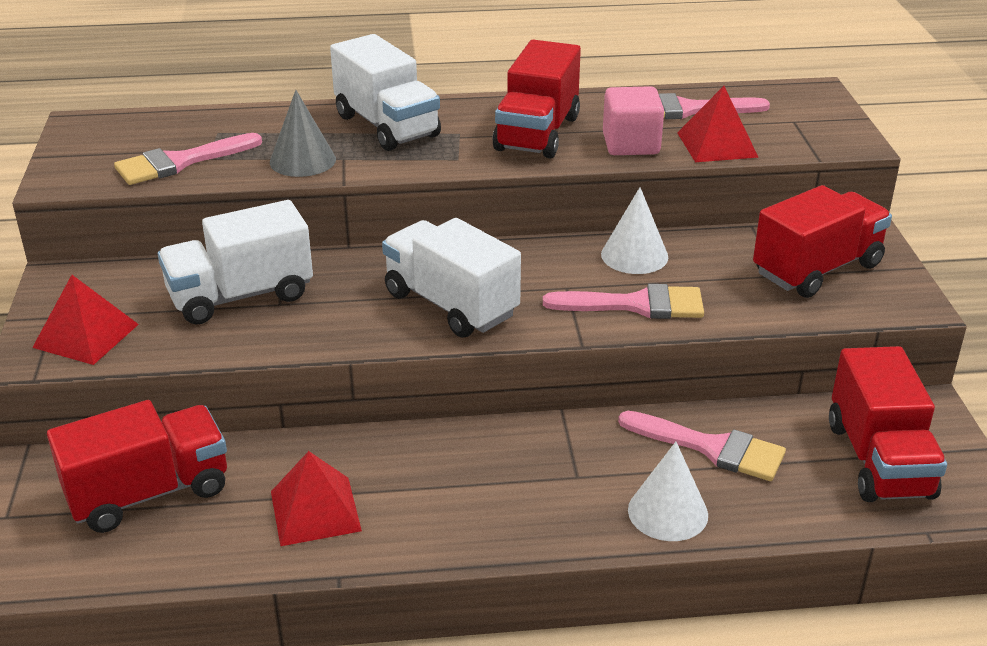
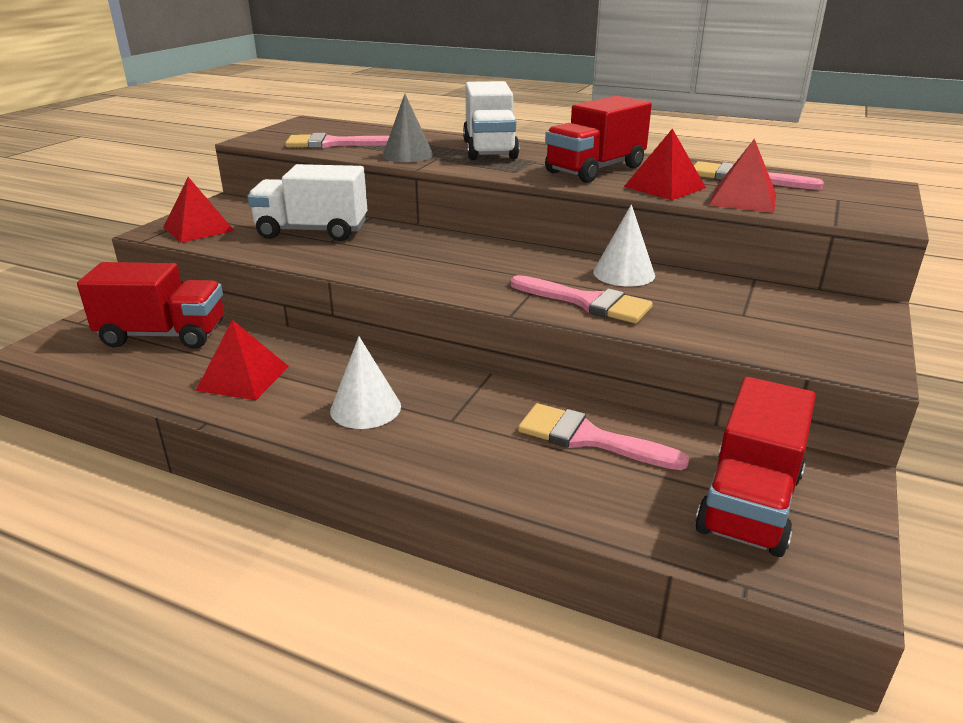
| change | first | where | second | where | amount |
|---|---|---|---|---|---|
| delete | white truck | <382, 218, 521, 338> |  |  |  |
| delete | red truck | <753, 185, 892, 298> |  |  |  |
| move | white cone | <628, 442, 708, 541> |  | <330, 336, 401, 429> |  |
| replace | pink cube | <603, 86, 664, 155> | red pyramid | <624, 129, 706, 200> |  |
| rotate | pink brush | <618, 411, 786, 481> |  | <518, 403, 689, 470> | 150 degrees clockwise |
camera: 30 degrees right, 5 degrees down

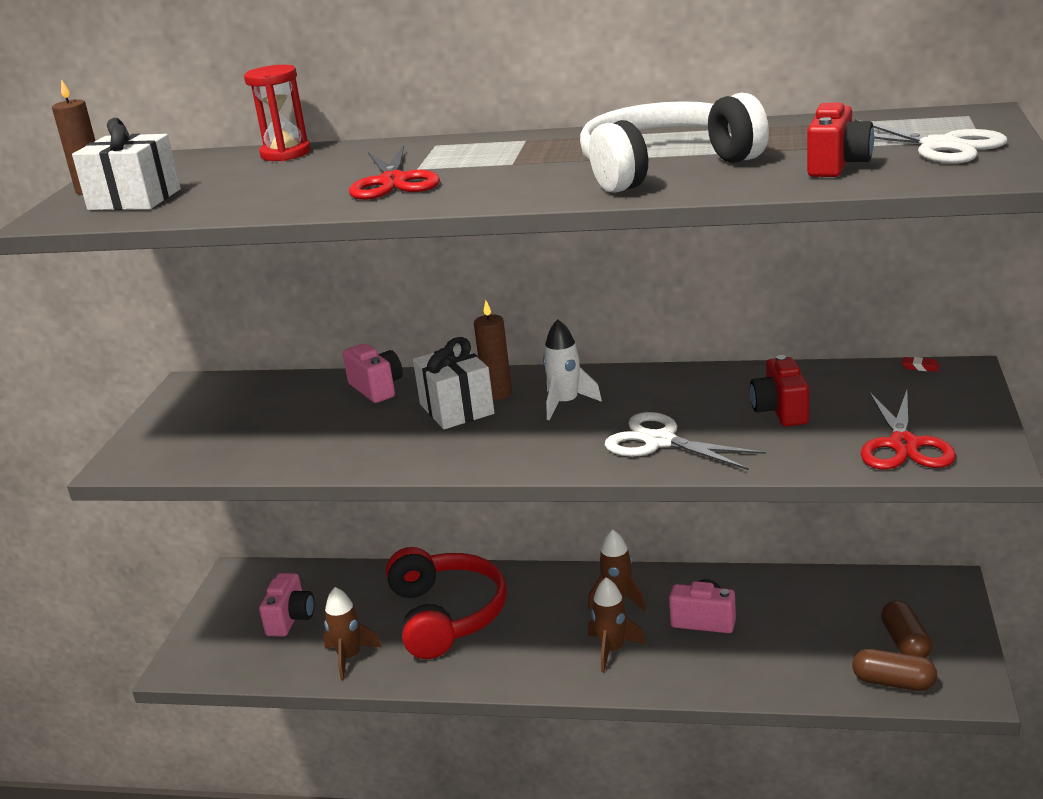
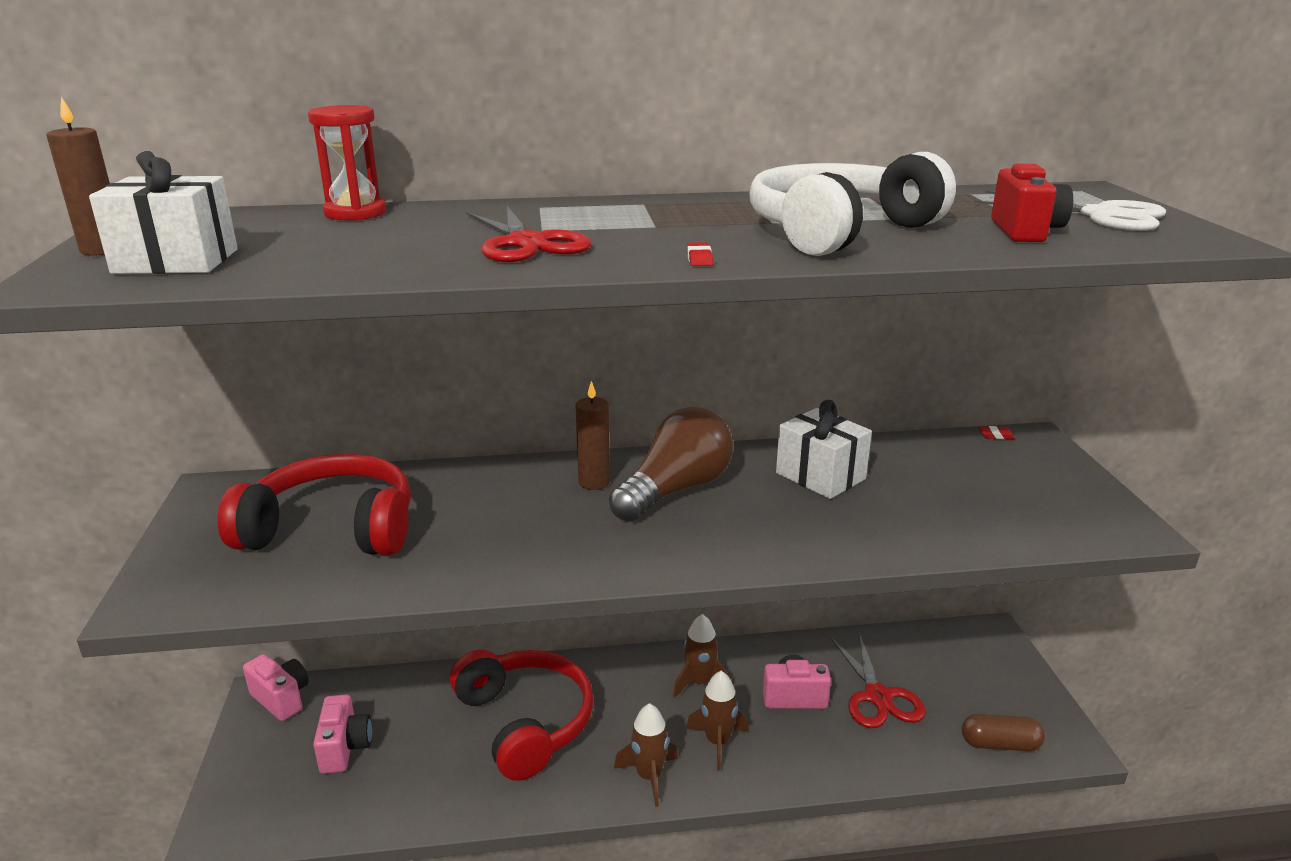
| change | first | where | second | where | amount |
|---|---|---|---|---|---|
| delete | white scissors | <605, 412, 766, 470> |  |  |  |
| delete | red camera | <750, 355, 809, 426> |  |  |  |
| delete | brown capsule | <881, 600, 932, 658> |  |  |  |
| insert |  |  | red headphones | <218, 454, 411, 556> |  |
| insert |  |  | red eraser | <687, 242, 713, 266> |  |
| move | brown rocket | <323, 587, 382, 680> |  | <614, 703, 678, 807> |  |
| move | pink camera | <343, 344, 403, 403> |  | <243, 654, 309, 721> |  |
| move | white gift | <413, 337, 494, 429> |  | <776, 400, 872, 499> |  |
| move | red scissors | <861, 390, 956, 469> |  | <830, 632, 926, 728> |  |
| replace | white rocket | <543, 319, 602, 420> | brown light bulb | <609, 407, 733, 522> |  |
camera: 20 degrees left, 0 degrees up

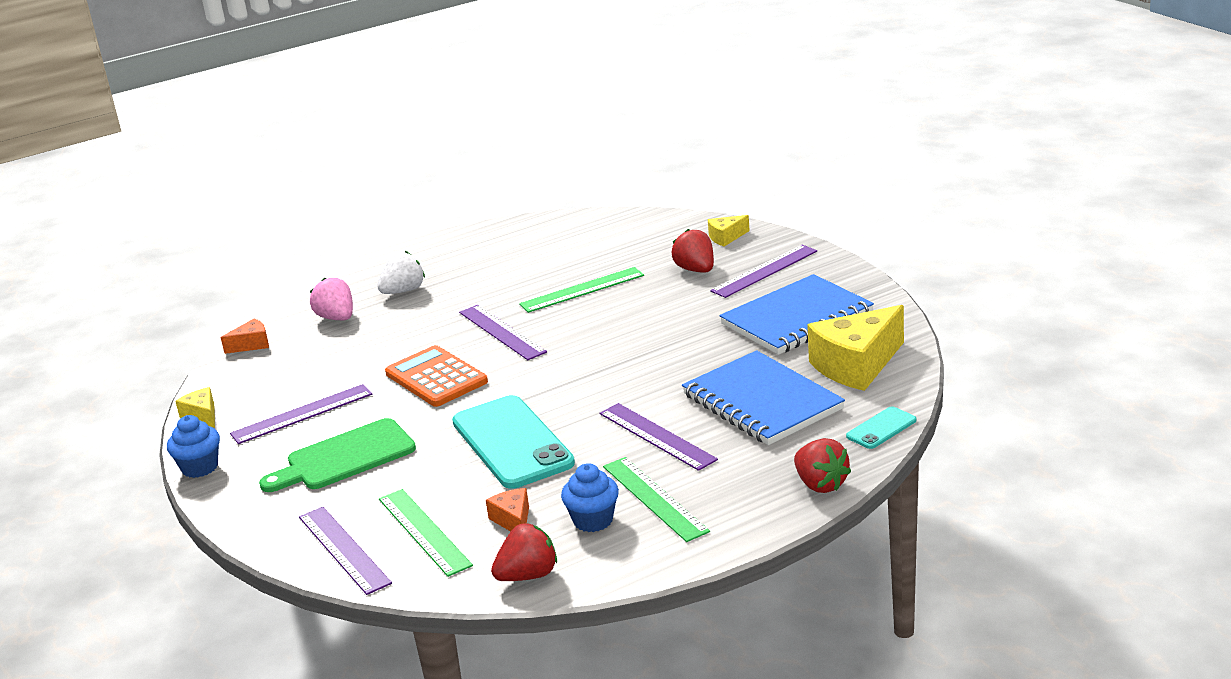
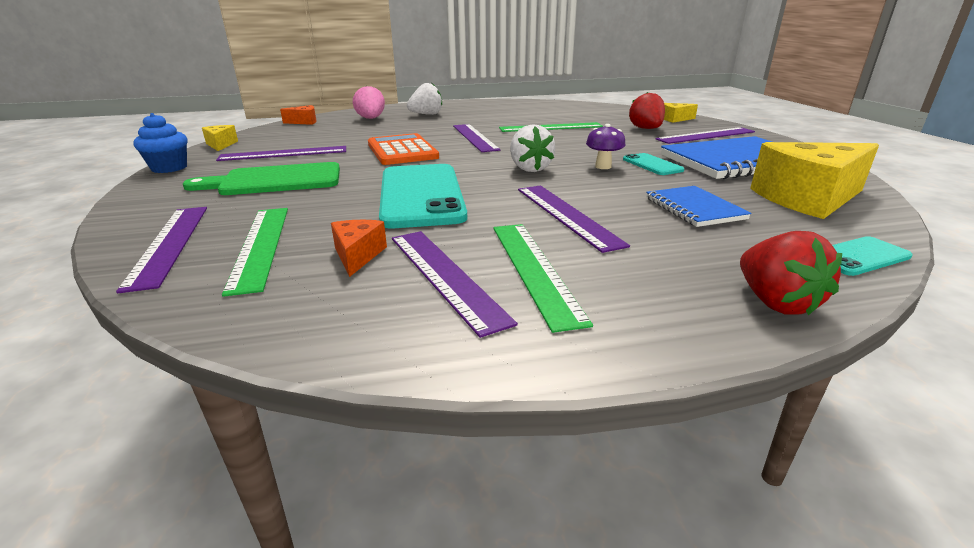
| change | first | where | second | where | amount |
|---|---|---|---|---|---|
| delete | red strawberry | <491, 523, 557, 581> |  |  |  |
| insert |  |  | white strawberry | <510, 124, 555, 172> |  |
| insert |  |  | purple mushroom | <586, 124, 626, 169> |  |
| insert |  |  | turquoise phone | <623, 153, 685, 175> |  |
| replace | blue cupcake | <561, 463, 619, 532> | purple ruler | <392, 231, 518, 338> |  |
| resize | blue notebook | <682, 350, 845, 445> |  | <646, 186, 751, 227> | x0.54 |
camera: 15 degrees right, 0 degrees up

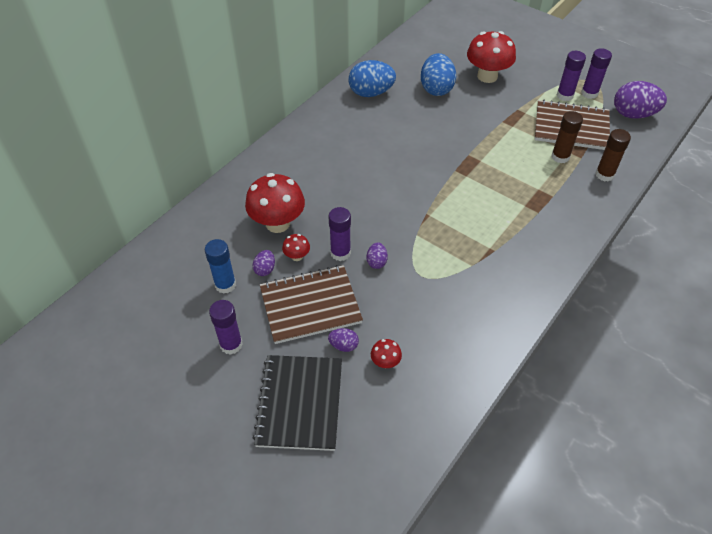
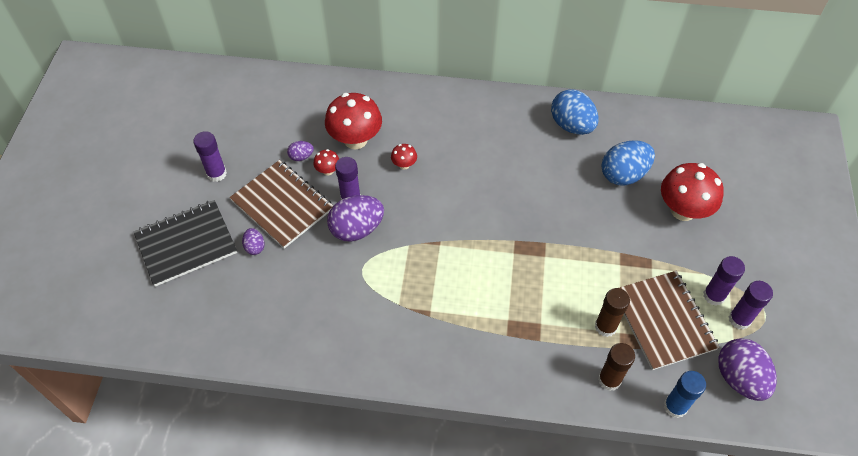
| change | first | where | second | where | amount |
|---|---|---|---|---|---|
| move | blue glue stick | <205, 239, 236, 294> |  | <664, 371, 706, 418> |  |
| move | red mushroom | <371, 339, 402, 368> |  | <391, 144, 417, 170> |  |
| resize | purple egg | <367, 242, 388, 269> |  | <327, 195, 384, 242> | x2.06 |
camera: 60 degrees right, 5 degrees up

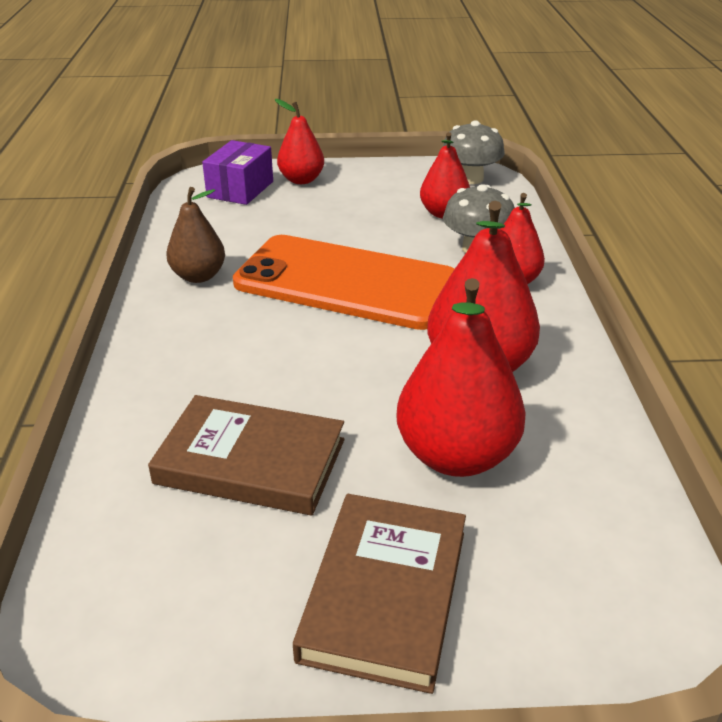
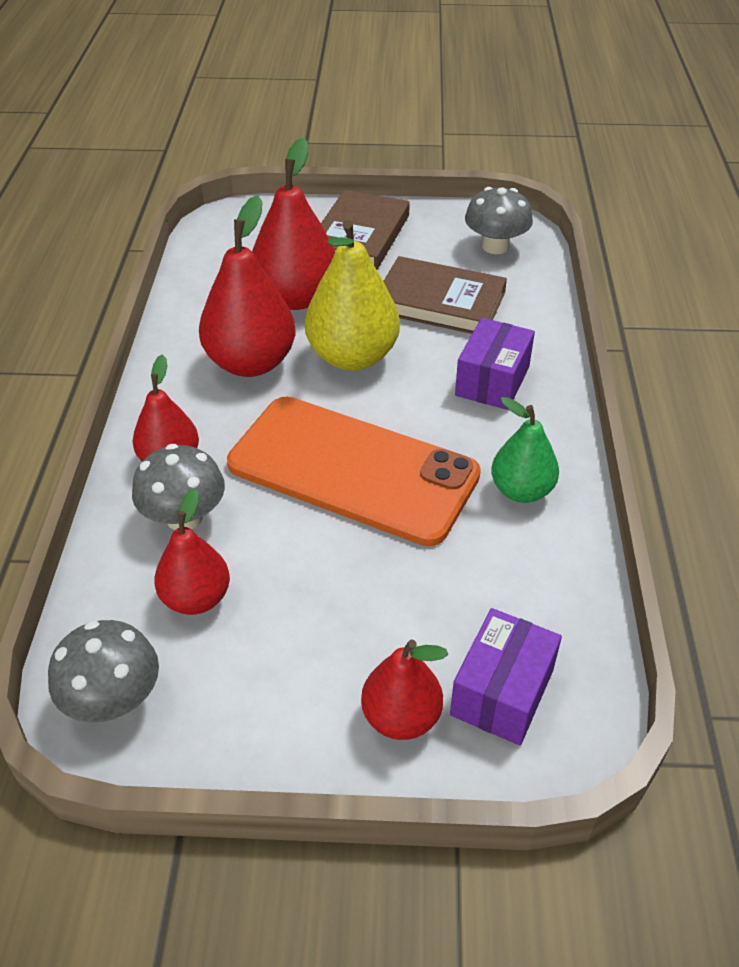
| change | first | where | second | where | amount |
|---|---|---|---|---|---|
| insert |  |  | yellow pear | <305, 220, 400, 371> |  |
| insert |  |  | purple box | <455, 318, 535, 410> |  |
| insert |  |  | grey mushroom | <465, 187, 533, 254> |  |
| recolor | brown pear | <166, 187, 225, 283> | green pear | <491, 397, 559, 503> |  |
camera: 175 degrees left, 10 degrees up

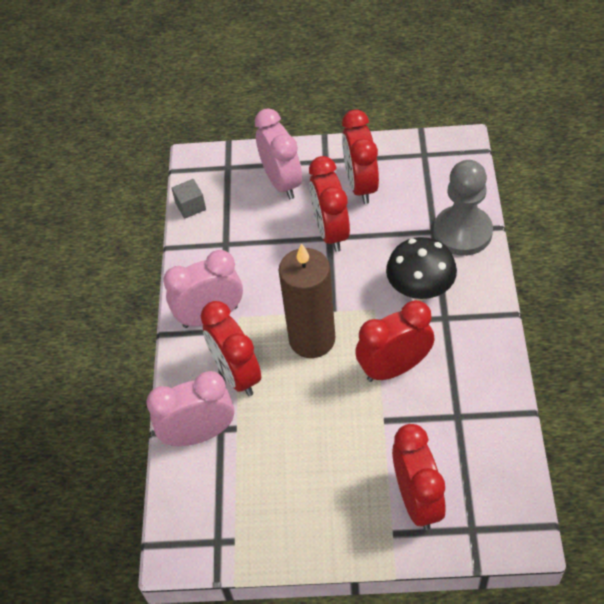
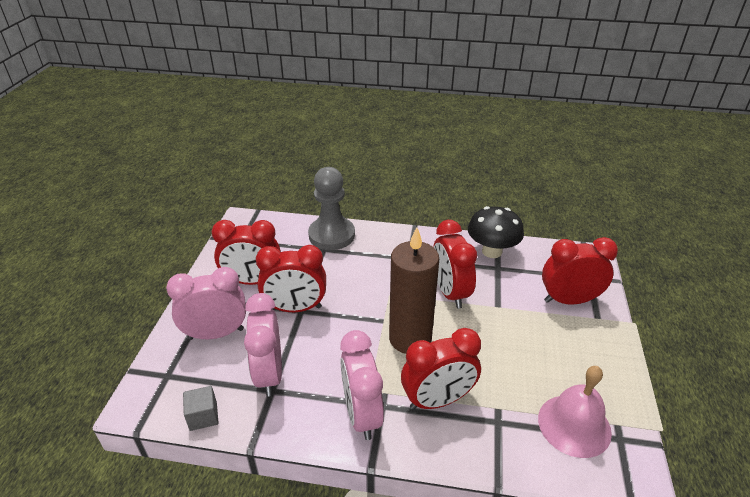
| change | first | where | second | where | amount |
|---|---|---|---|---|---|
| insert |  |  | pink bell | <538, 366, 612, 458> |  |
| move | pink clock | <146, 371, 234, 446> |  | <244, 293, 282, 397> |  |
| move | black mushroom | <386, 237, 457, 301> |  | <468, 206, 524, 258> |  |
camera: 85 degrees left, 15 degrees down

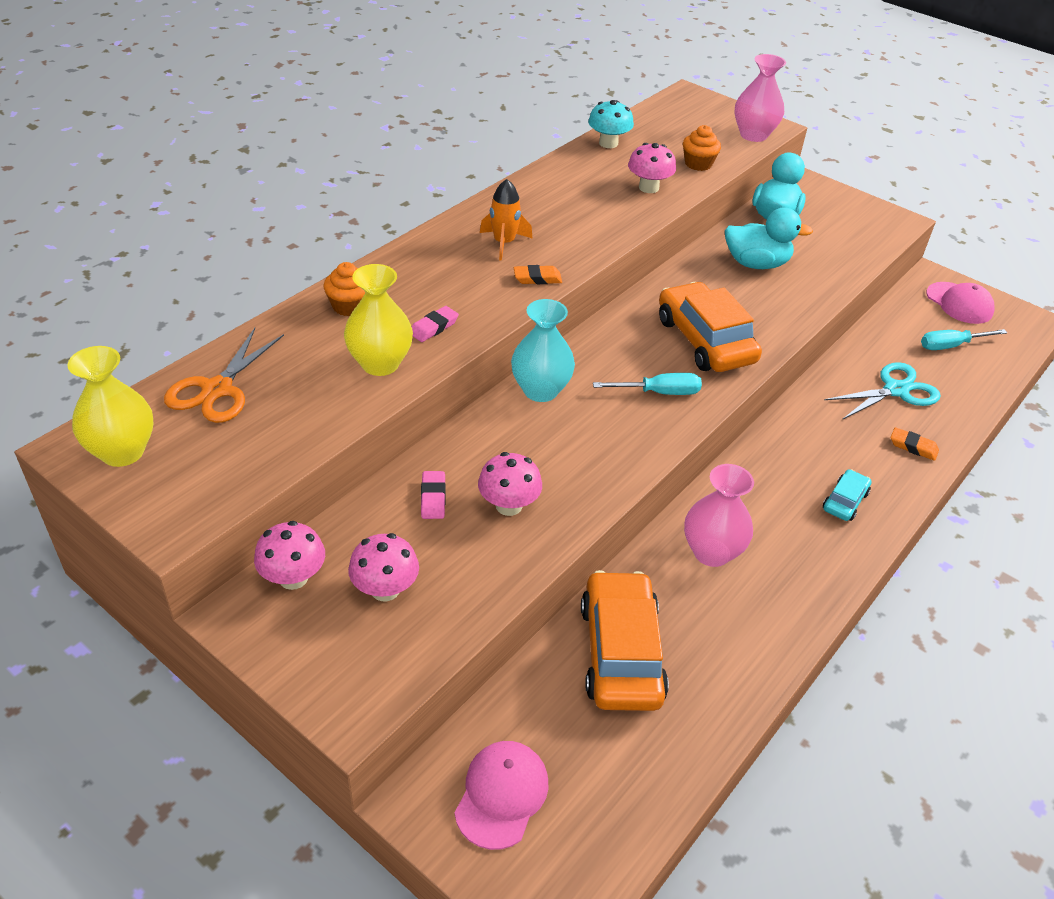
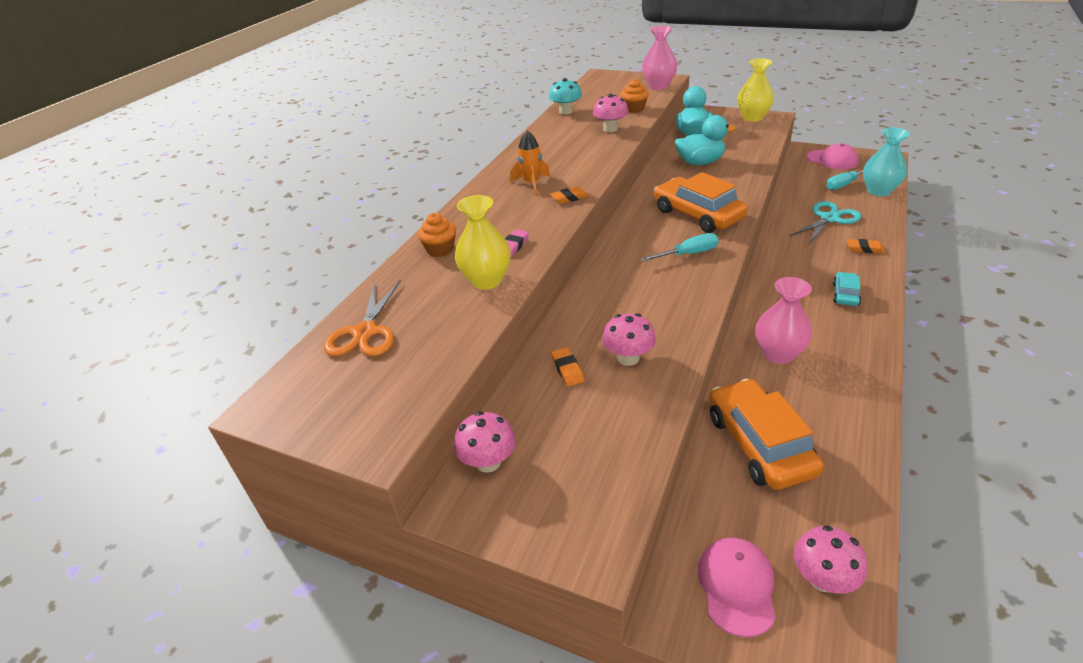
| change | first | where | second | where | amount |
|---|---|---|---|---|---|
| move | yellow vase | <68, 346, 154, 467> |  | <737, 58, 774, 122> |  |
| move | pink mushroom | <348, 533, 419, 602> |  | <794, 525, 867, 594> |  |
| move | turquoise vase | <511, 299, 575, 402> |  | <863, 128, 910, 196> |  |
| recolor | pink eraser | <421, 471, 446, 519> | orange eraser | <551, 347, 584, 387> |  |
camera: 10 degrees left, 5 degrees down

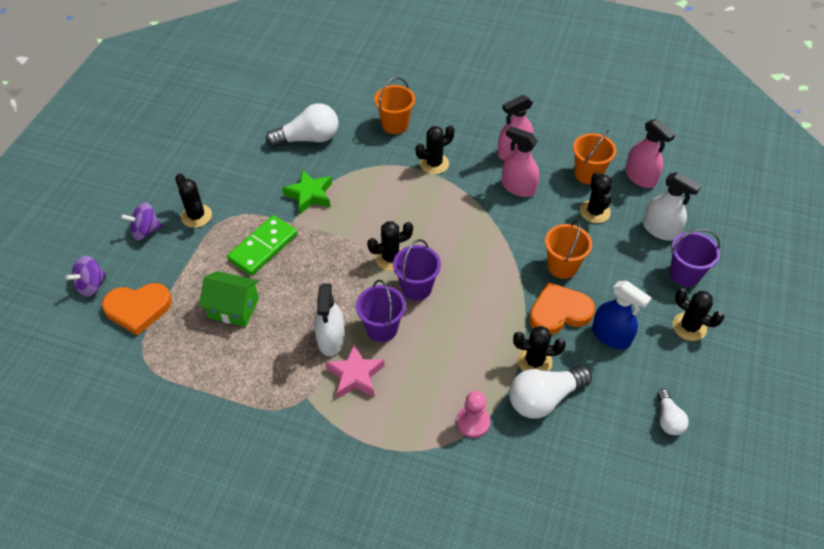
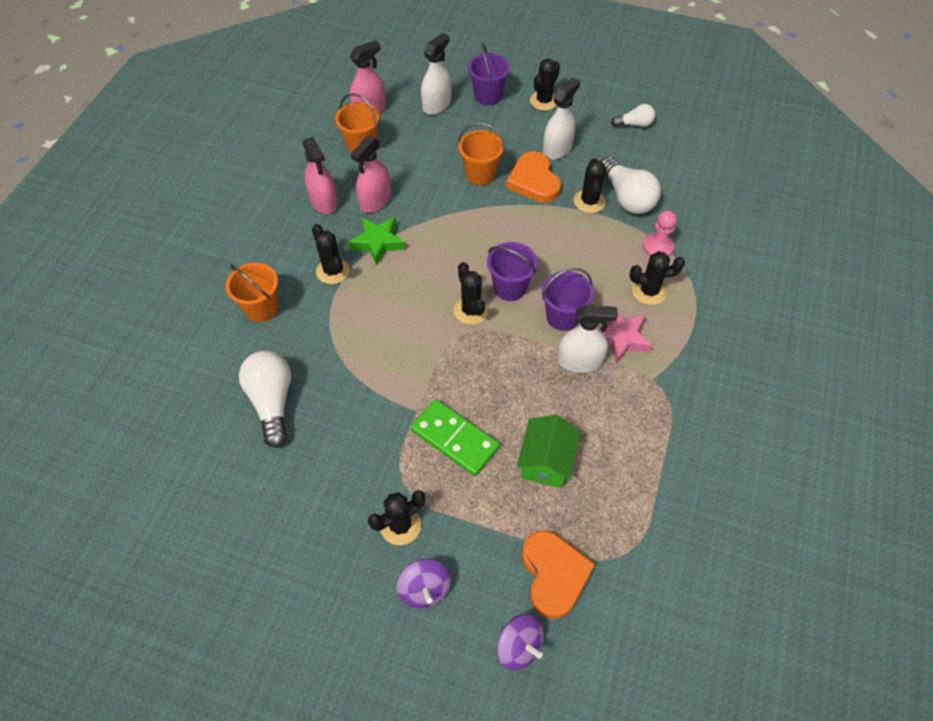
| change | first | where | second | where | amount |
|---|---|---|---|---|---|
| move | green star | <282, 170, 332, 214> |  | <348, 217, 405, 266> |  |
| move | black cactus | <580, 172, 612, 223> |  | <630, 251, 685, 305> |  |
| recolor | blue spray bottle | <592, 281, 652, 349> | white spray bottle | <543, 77, 580, 160> |  |
camera: 90 degrees left, 5 degrees up

